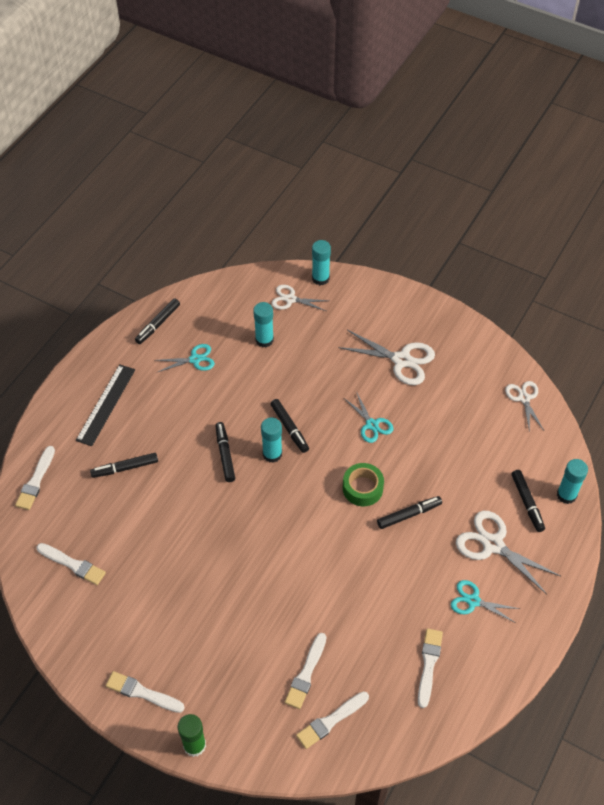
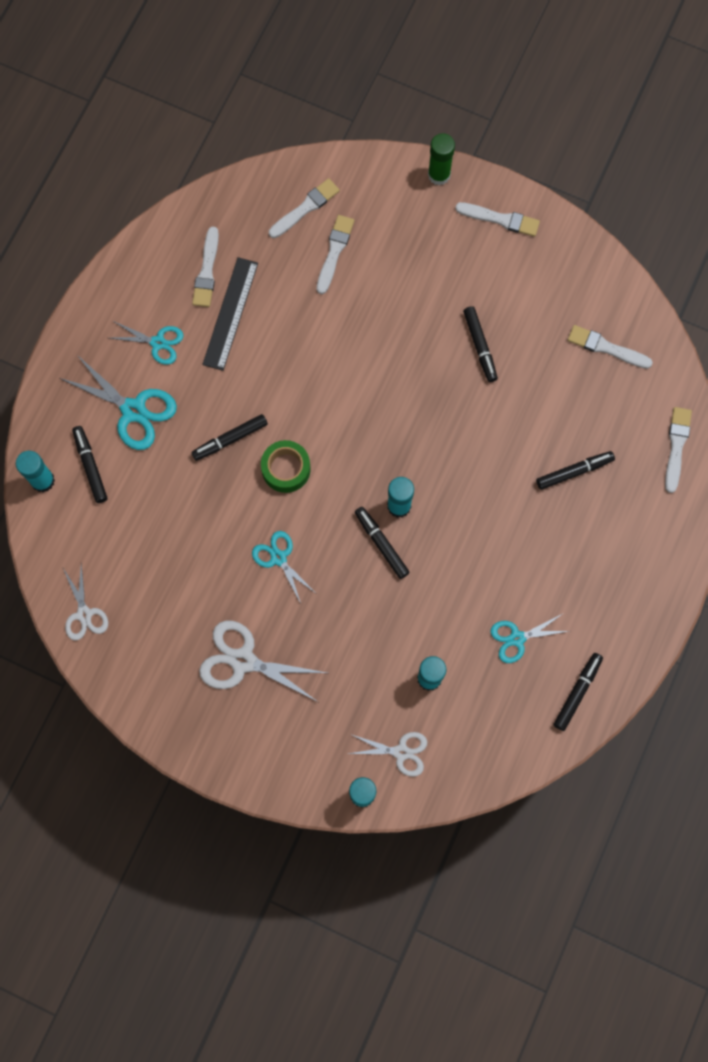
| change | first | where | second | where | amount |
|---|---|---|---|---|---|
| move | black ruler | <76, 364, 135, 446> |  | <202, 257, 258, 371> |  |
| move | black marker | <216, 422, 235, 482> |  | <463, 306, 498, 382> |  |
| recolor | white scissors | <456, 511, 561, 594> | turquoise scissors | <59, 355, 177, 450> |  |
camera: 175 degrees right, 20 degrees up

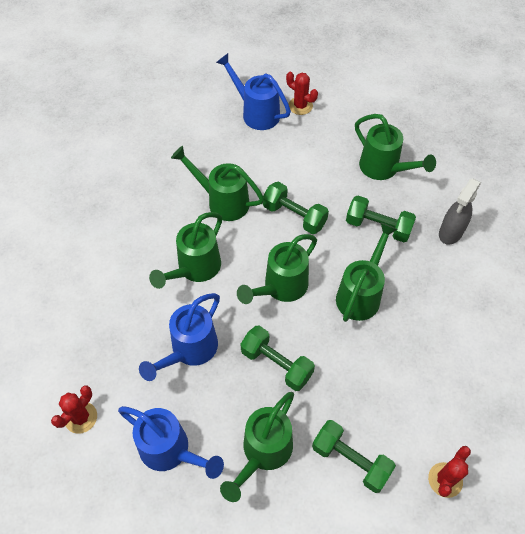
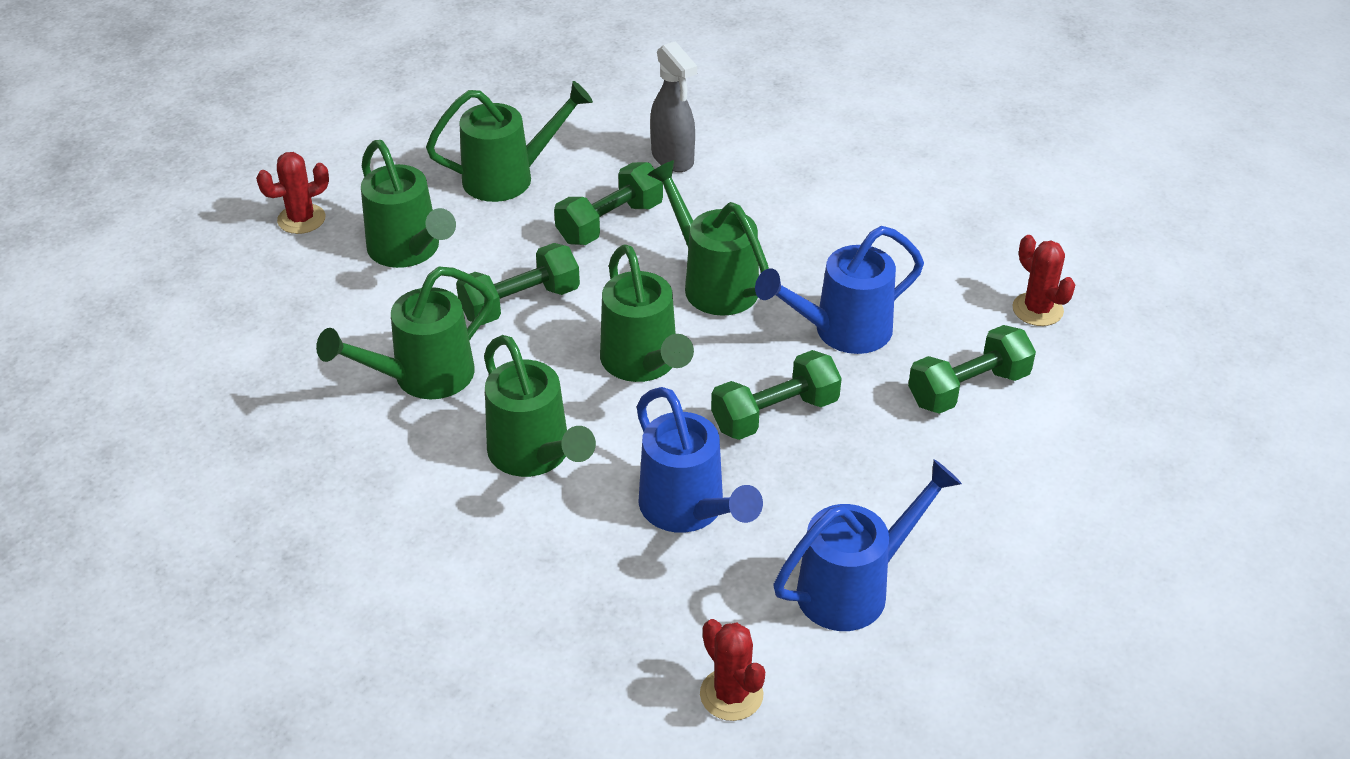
| change | first | where | second | where | amount |
|---|---|---|---|---|---|
| move | blue watering can | <216, 53, 291, 130> |  | <755, 226, 924, 354> |  |
| move | green watering can | <220, 392, 294, 502> |  | <361, 140, 456, 268> |  |
camera: 65 degrees left, 15 degrees down

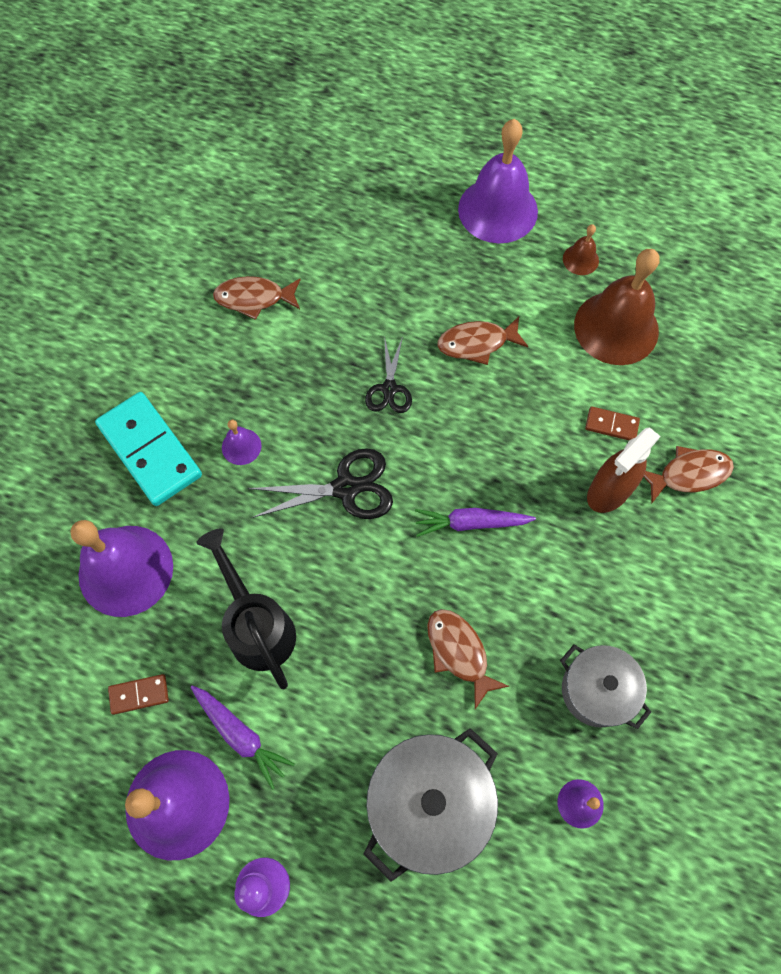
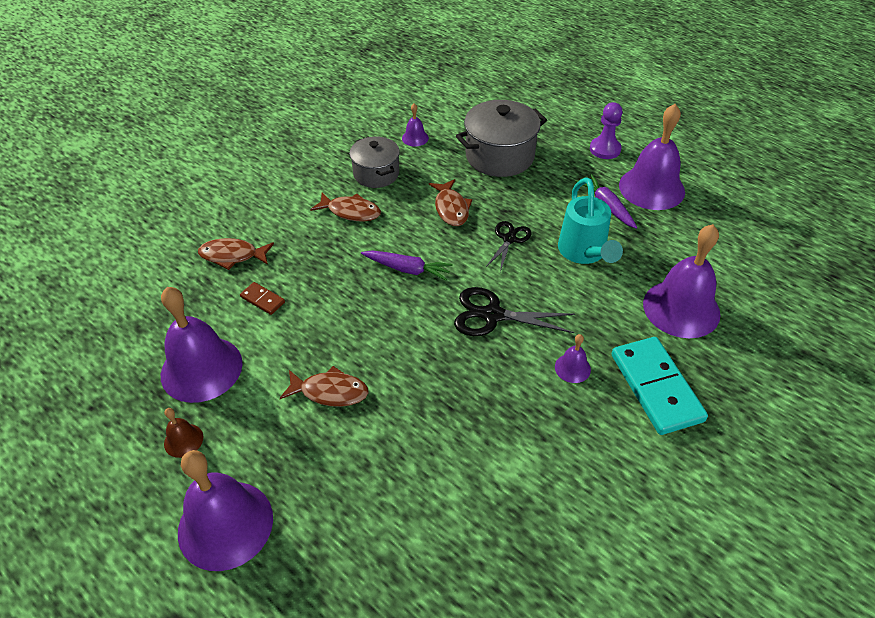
| change | first | where | second | where | amount |
|---|---|---|---|---|---|
| delete | brown domino | <108, 674, 169, 715> |  |  |  |
| delete | brown spray bottle | <587, 428, 661, 513> |  |  |  |
| move | brown fish | <213, 276, 301, 320> |  | <310, 192, 381, 221> |  |
| move | black scissors | <365, 336, 412, 413> |  | <486, 221, 532, 272> |  |
| recolor | black watering can | <196, 529, 296, 689> | turquoise watering can | <558, 177, 623, 264> |  |
| recolor | brown bell | <574, 249, 660, 365> | purple bell | <161, 287, 243, 403> |  |
camera: 160 degrees left, 20 degrees down

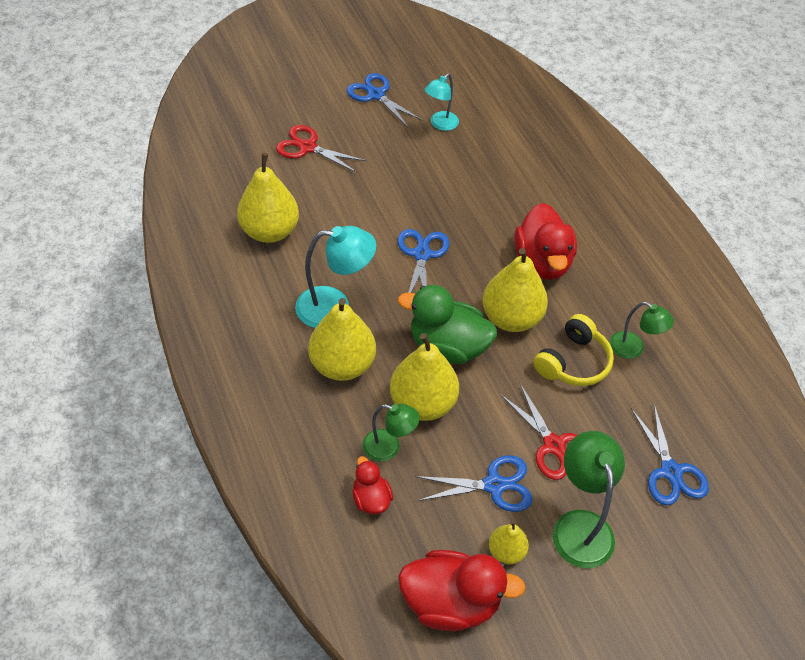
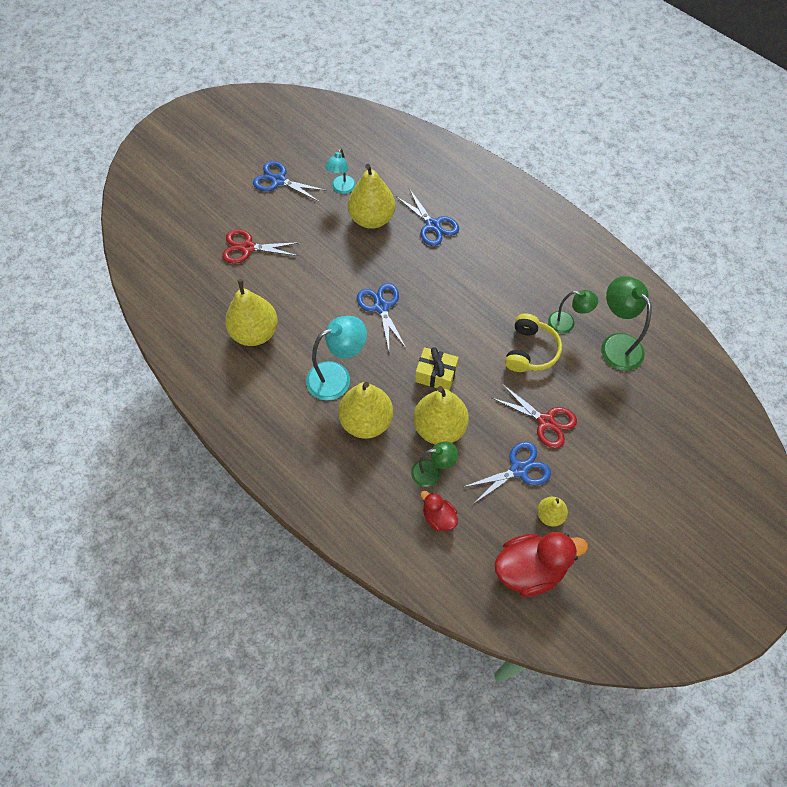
| change | first | where | second | where | amount |
|---|---|---|---|---|---|
| delete | red duck | <514, 203, 577, 280> |  |  |  |
| move | yellow pear | <482, 248, 548, 332> |  | <348, 164, 395, 229> |  |
| move | green lamp | <552, 431, 625, 568> |  | <601, 276, 652, 371> |  |
| move | blue scissors | <631, 404, 709, 505> |  | <397, 189, 459, 246> |  |
| replace | green duck | <398, 285, 497, 364> | yellow gift | <415, 347, 459, 391> |  |
camera: 20 degrees left, 10 degrees up

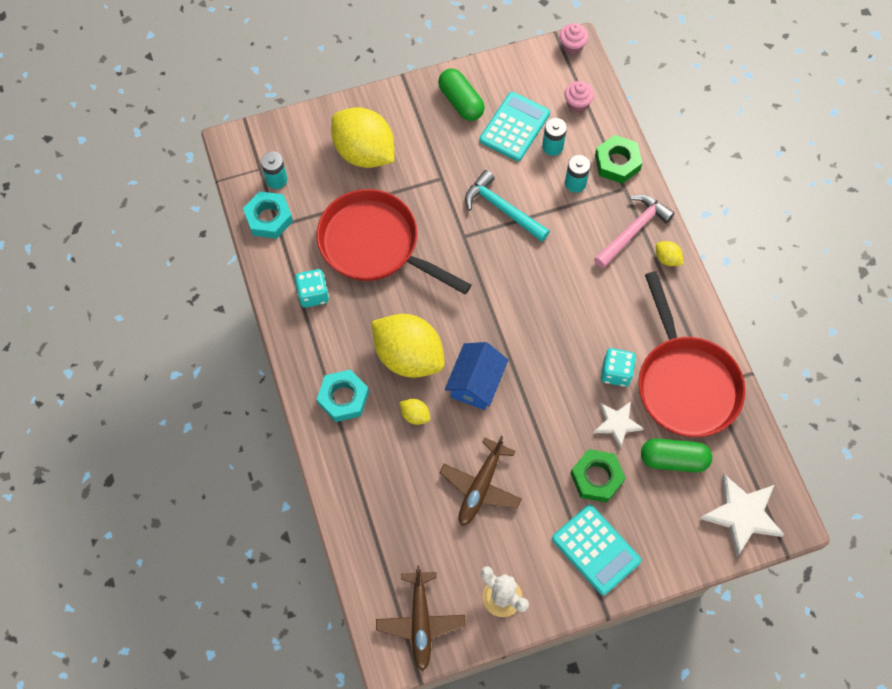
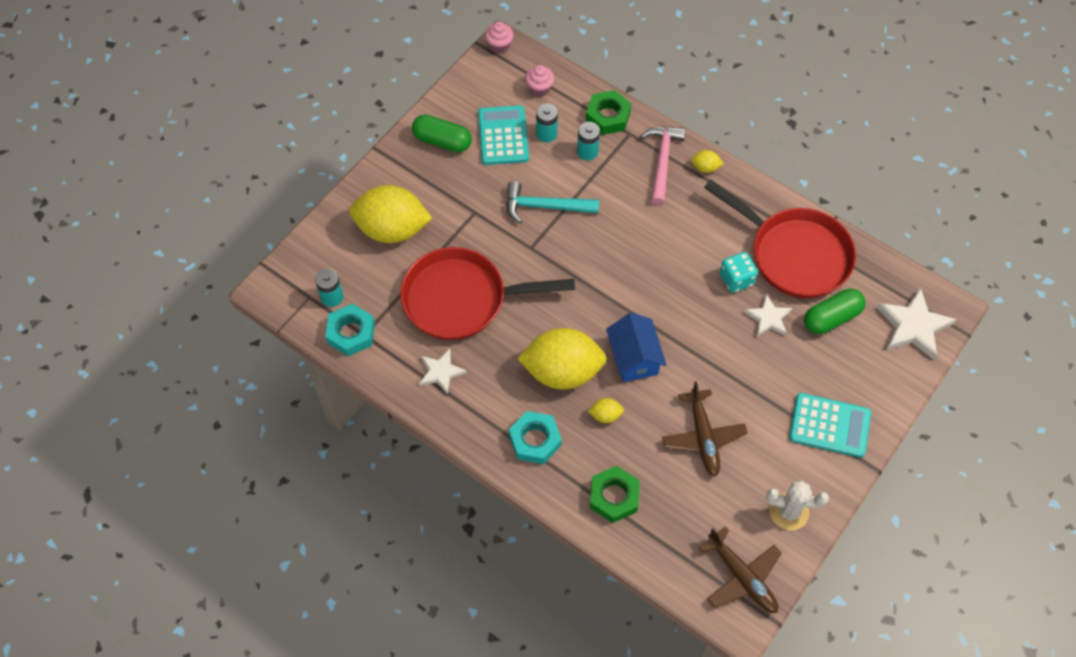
| change | first | where | second | where | amount |
|---|---|---|---|---|---|
| move | green nut | <570, 449, 626, 502> |  | <590, 466, 640, 523> |  |
| replace | turquoise dice | <295, 269, 329, 308> | white star | <419, 349, 467, 395> |  |
camera: 35 degrees left, 5 degrees down

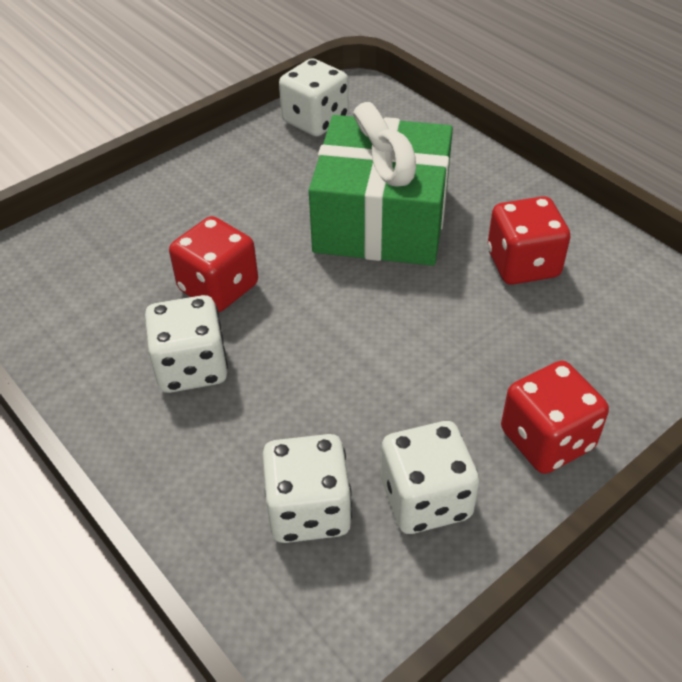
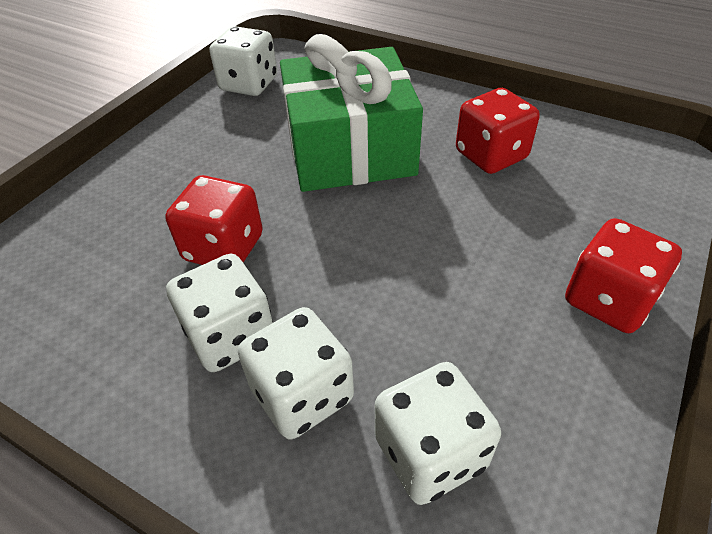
| change | first | where | second | where | amount |
|---|---|---|---|---|---|
| move | white dice | <381, 421, 479, 534> |  | <238, 307, 354, 439> |  |
camera: 20 degrees left, 0 degrees up

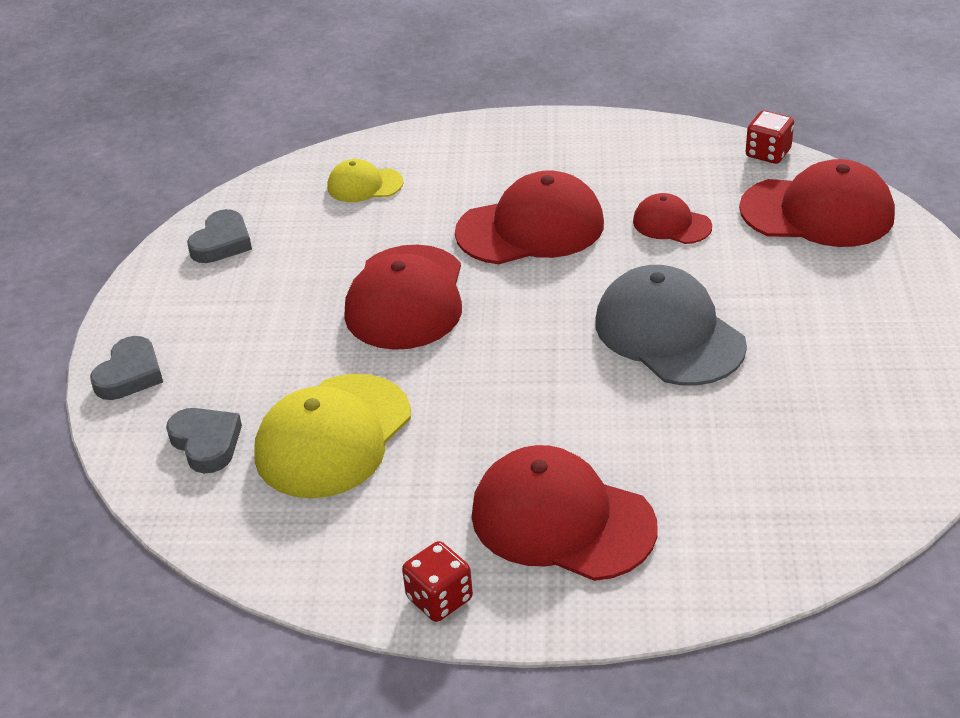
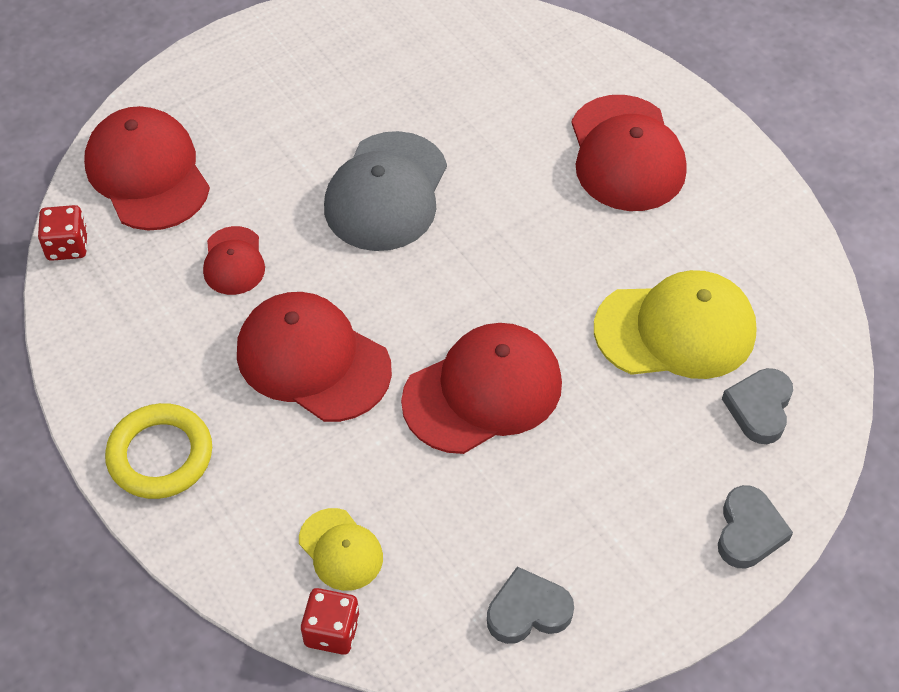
| change | first | where | second | where | amount |
|---|---|---|---|---|---|
| insert |  |  | yellow ring | <105, 403, 212, 499> |  |
| move | red dice | <402, 541, 473, 622> |  | <301, 588, 360, 655> |  |
| rotate | grey heart | <90, 336, 163, 400> |  | <718, 485, 793, 568> | 120 degrees clockwise |
camera: 130 degrees left, 15 degrees up

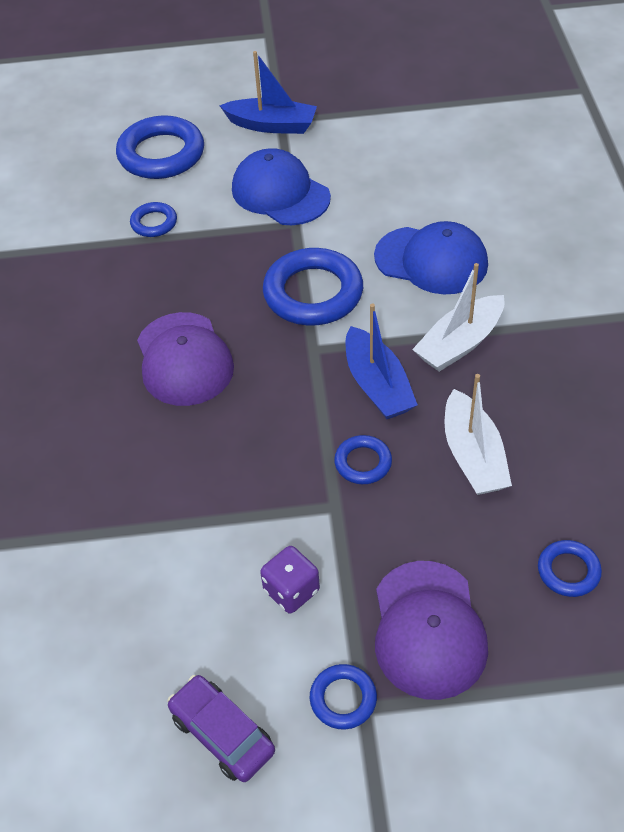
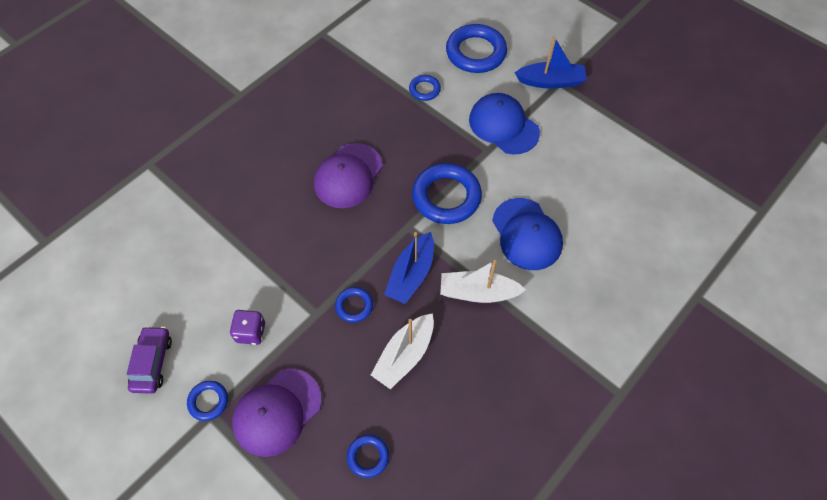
| change | first | where | second | where | amount |
|---|---|---|---|---|---|
| rotate | blue boat | <219, 51, 317, 134> |  | <515, 36, 587, 89> | 60 degrees counterclockwise |
| rotate | blue cap | <232, 148, 331, 225> |  | <469, 93, 540, 154> | 45 degrees counterclockwise |
camera: 45 degrees right, 10 degrees up

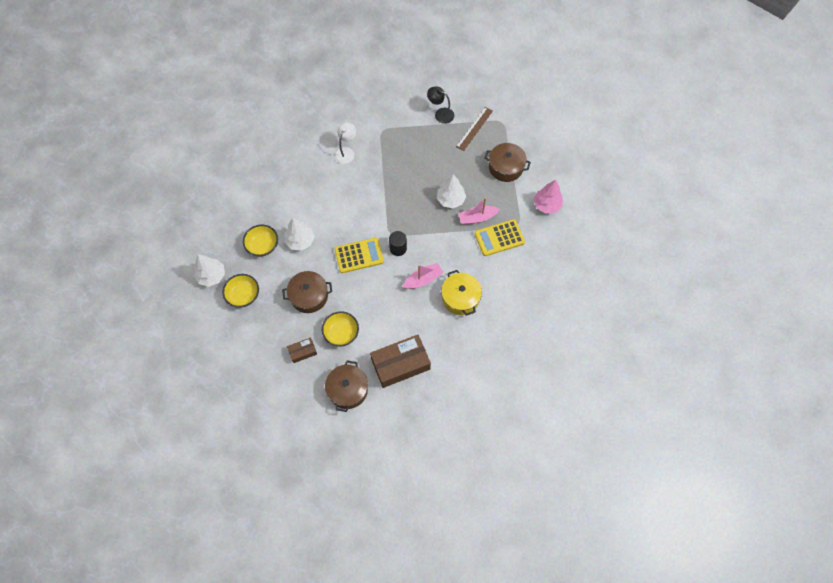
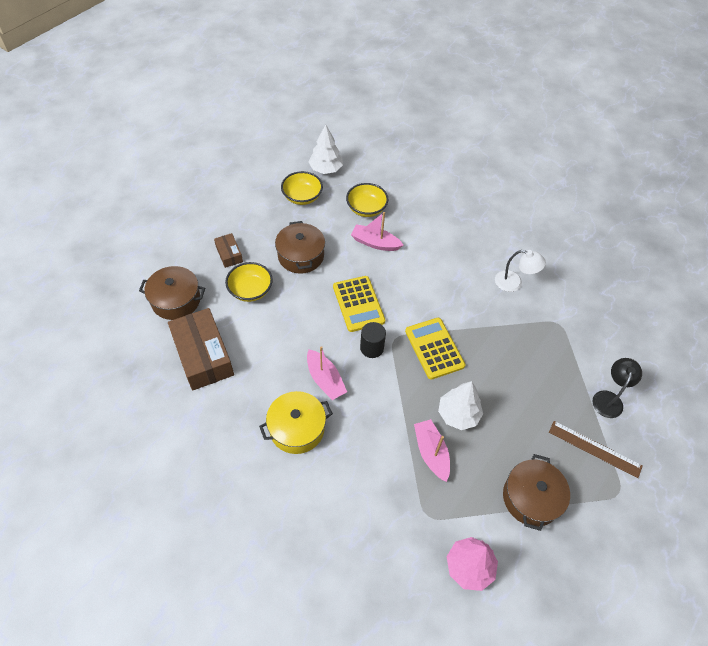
| change | first | where | second | where | amount |
|---|---|---|---|---|---|
| move | yellow calculator | <475, 219, 525, 256> |  | <405, 318, 465, 380> |  |
| replace | white tree | <285, 218, 315, 251> | pink boat | <351, 212, 403, 251> |  |
camera: 85 degrees right, 10 degrees down

